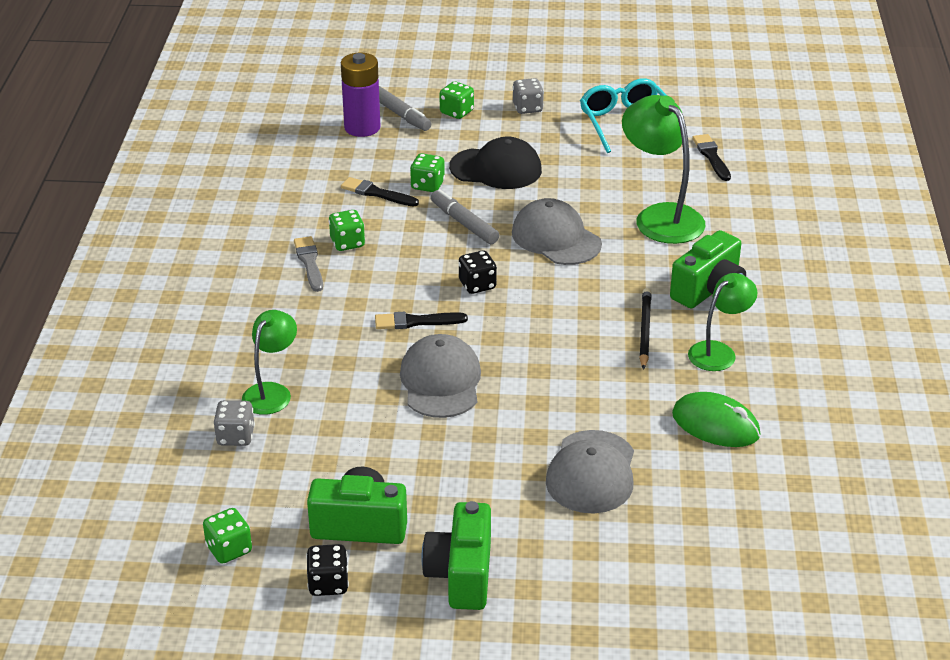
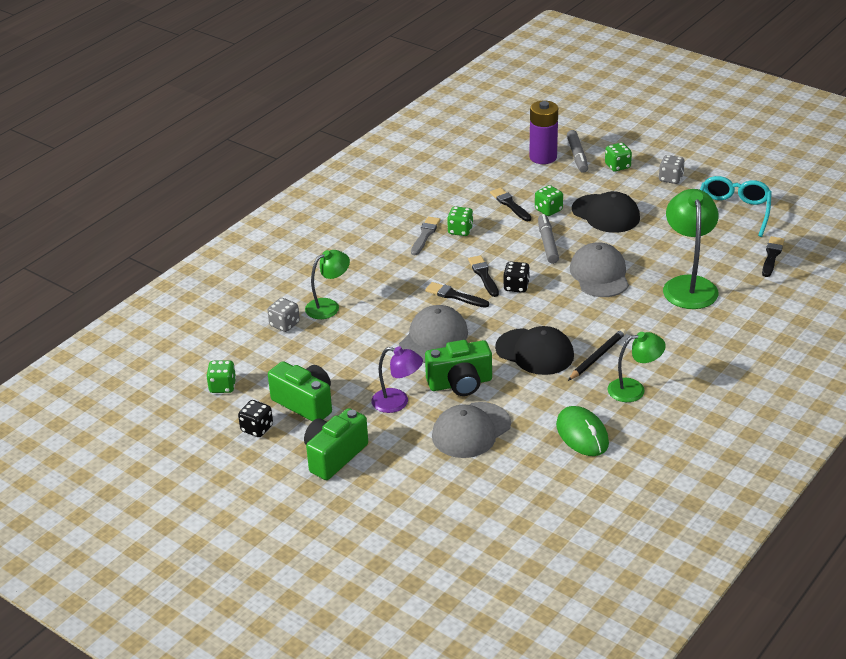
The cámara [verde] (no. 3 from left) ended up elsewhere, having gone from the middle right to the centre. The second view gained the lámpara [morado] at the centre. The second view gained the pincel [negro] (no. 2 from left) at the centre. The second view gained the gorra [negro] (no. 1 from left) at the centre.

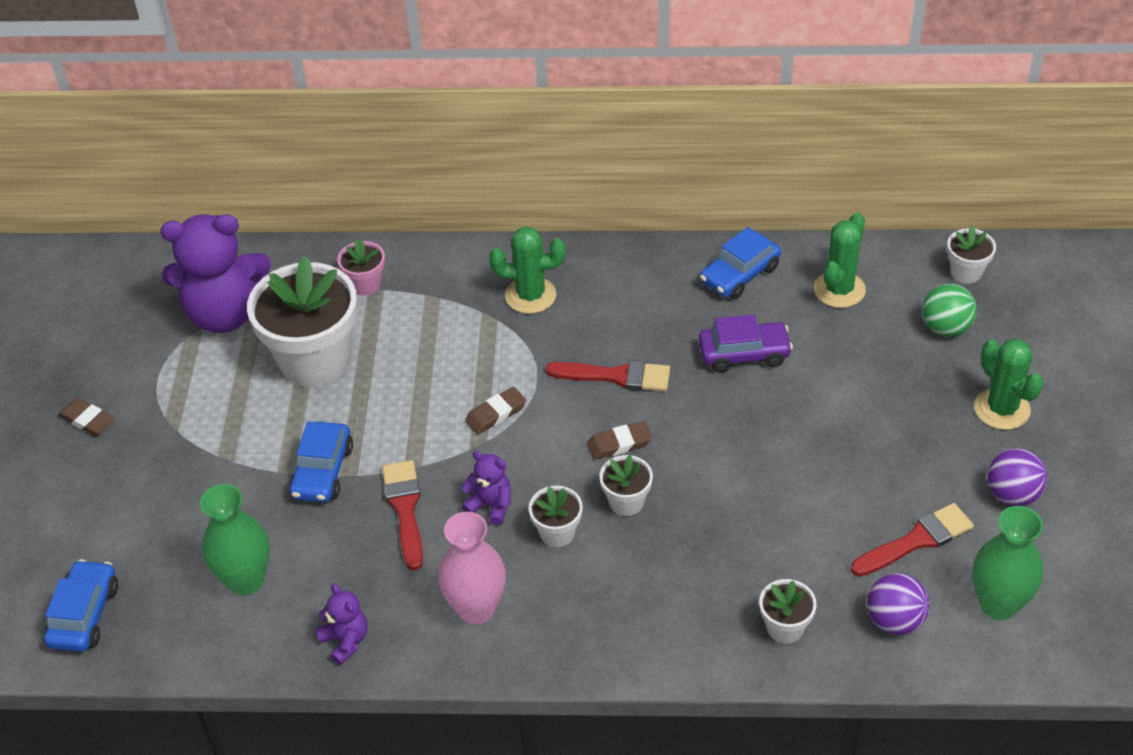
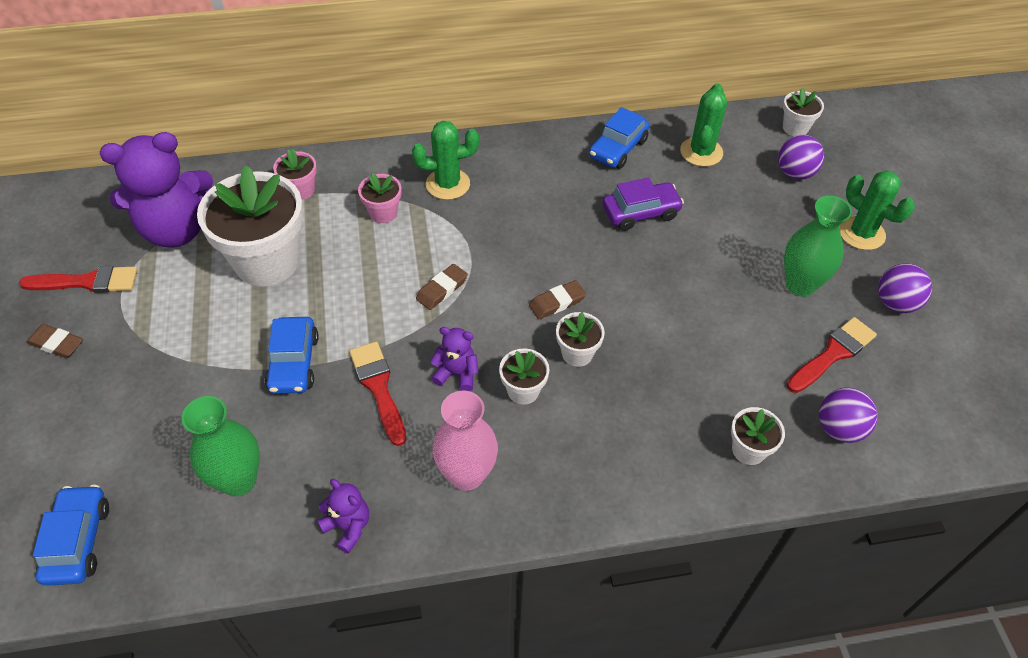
The pincel [rojo] (no. 2 from left in the first image) ended up elsewhere, having gone from the centre to the middle left. What was the pelota [verde] at the middle right turned into the pelota [morado] (no. 1 from left) at the top right. The florero [verde] (no. 2 from left) ended up elsewhere, having gone from the bottom right to the middle right. The second view gained the maceta [rosa] (no. 2 from left) at the top centre.

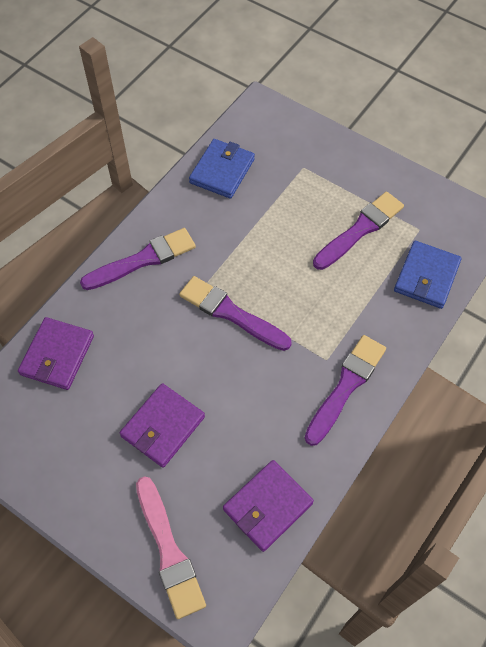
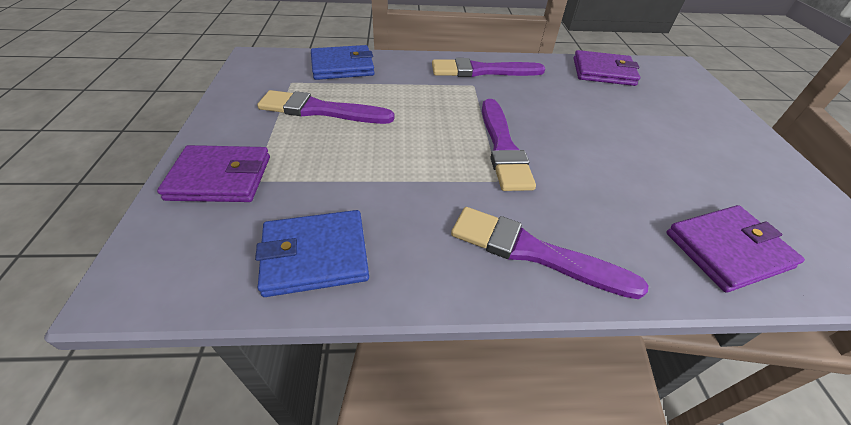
The cartera [morado] (no. 2 from left in the first image) ended up elsewhere, having gone from the centre to the middle left. The second view lost the pincel [rosa] at the bottom centre.

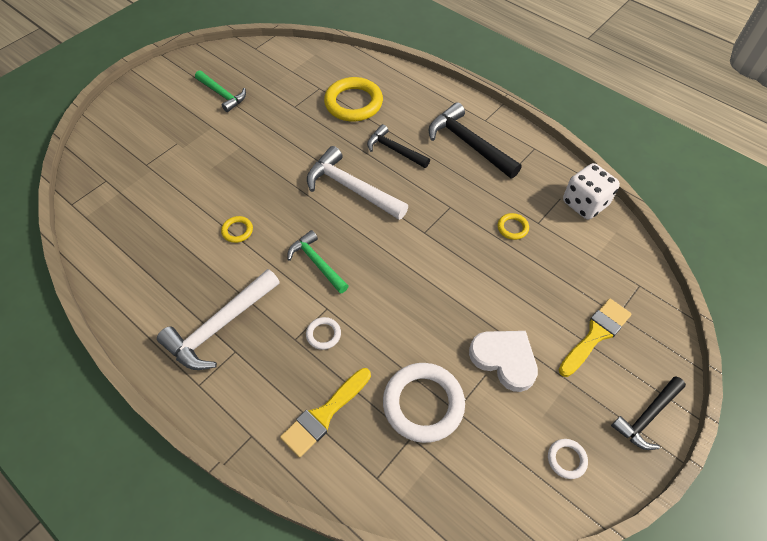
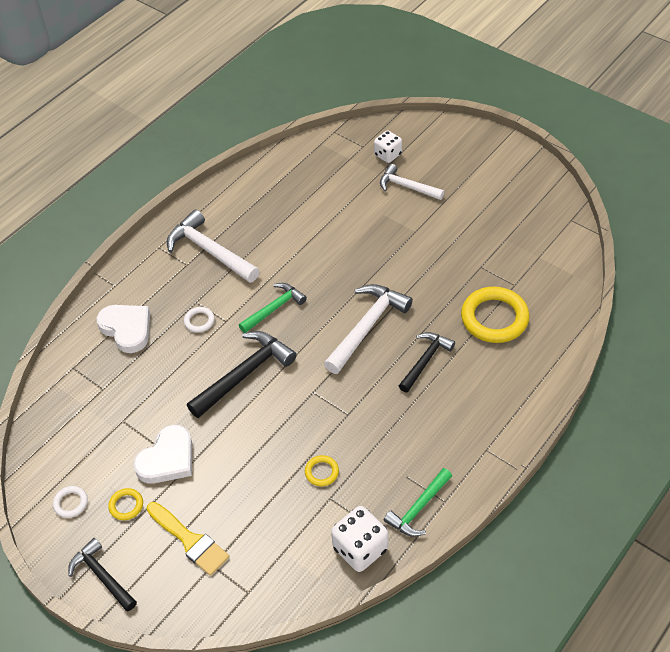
The martillo [verde] (no. 1 from left in the first image) ended up elsewhere, having gone from the top left to the bottom centre. The anillo [amarillo] (no. 1 from left) ended up elsewhere, having gone from the middle left to the bottom left. Where the pincel [amarillo] (no. 1 from left) stood at the bottom centre, the corazón [blanco] (no. 1 from left) came to stand at the middle left. The second view lost the anillo [blanco] (no. 2 from left) at the bottom centre. The martillo [negro] (no. 2 from left) ended up elsewhere, having gone from the top centre to the centre. The second view gained the dado [blanco] (no. 2 from left) at the top centre. The second view gained the martillo [blanco] (no. 3 from left) at the top centre.

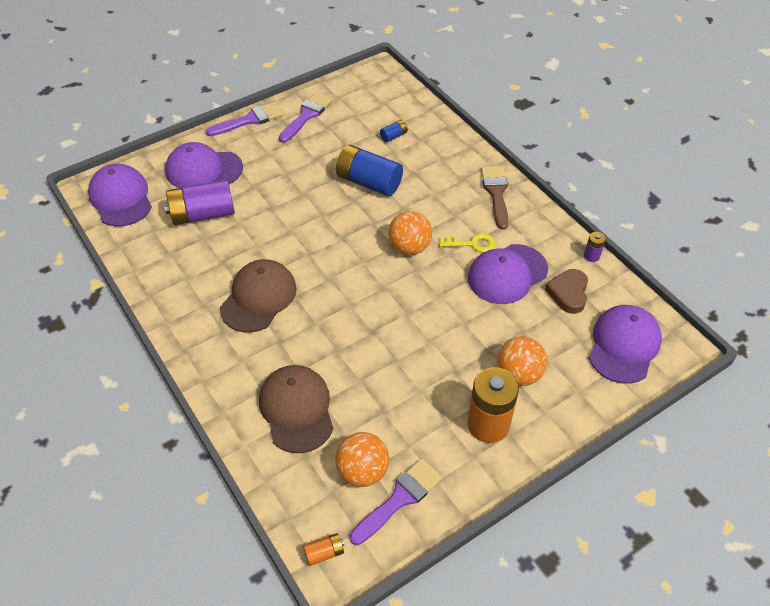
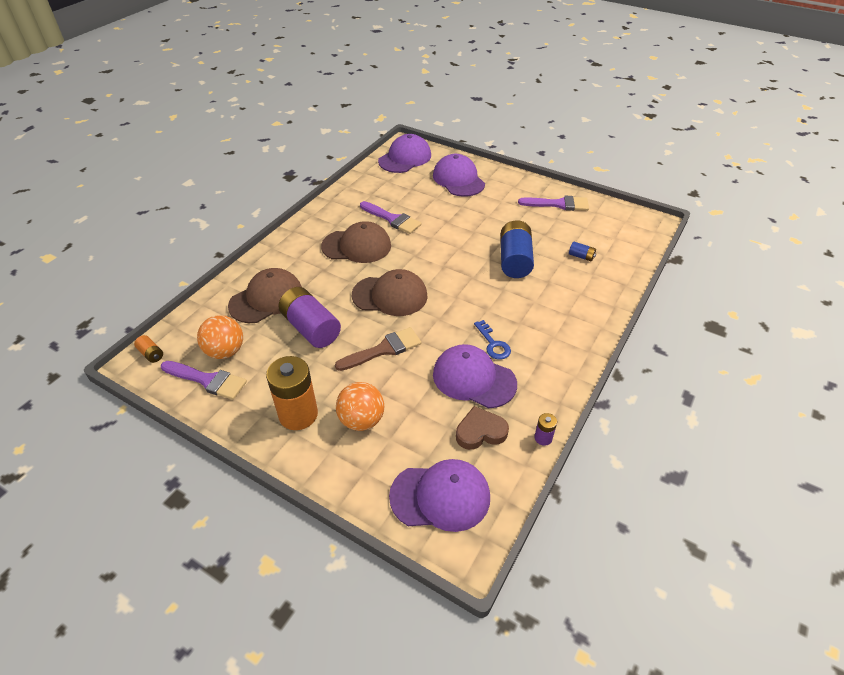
The pila [morado] (no. 1 from left) ended up elsewhere, having gone from the middle left to the centre. The pincel [morado] (no. 1 from left in the first image) ended up elsewhere, having gone from the top left to the top centre. The second view lost the pelota [naranja] (no. 2 from left) at the centre. What was the llave [amarillo] at the centre turned into the llave [azul] at the centre. The pincel [marrón] ended up elsewhere, having gone from the top centre to the centre. The second view gained the gorra [marrón] (no. 3 from left) at the centre.

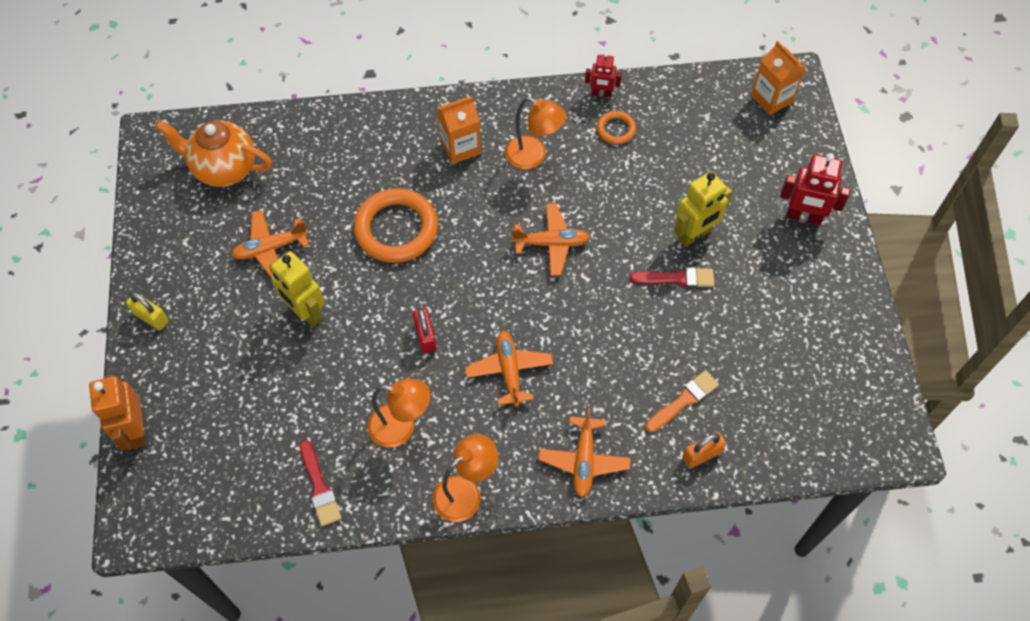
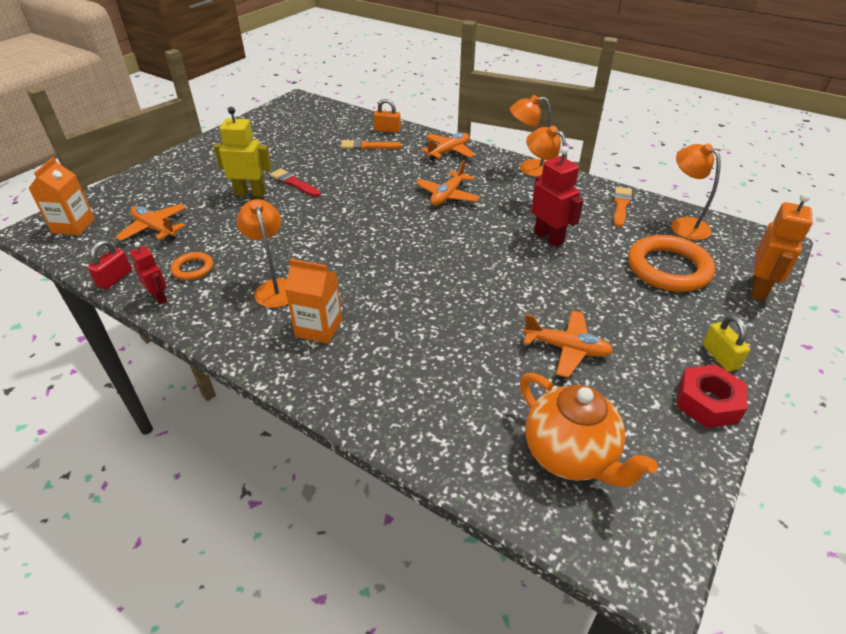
The second view lost the robot [amarillo] (no. 1 from left) at the middle left. What was the pincel [rojo] (no. 1 from left) at the bottom left turned into the pincel [naranja] (no. 2 from left) at the top right. The anillo [naranja] (no. 1 from left in the first image) ended up elsewhere, having gone from the centre to the middle right. The candado [rojo] ended up elsewhere, having gone from the centre to the middle left. The avión [naranja] (no. 3 from left in the first image) ended up elsewhere, having gone from the centre to the middle left. The robot [rojo] (no. 2 from left) ended up elsewhere, having gone from the top right to the top centre. The second view gained the lámpara [naranja] (no. 4 from left) at the top right. The second view gained the tuerca [rojo] at the middle right.

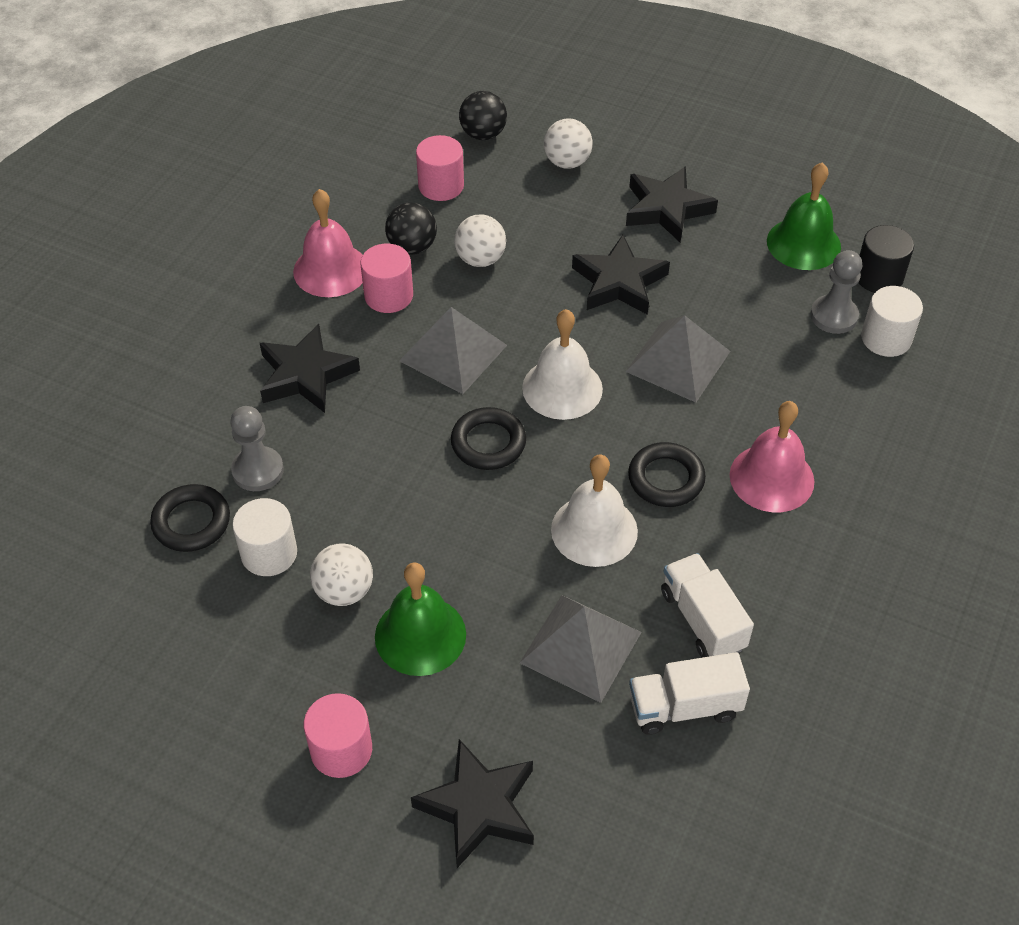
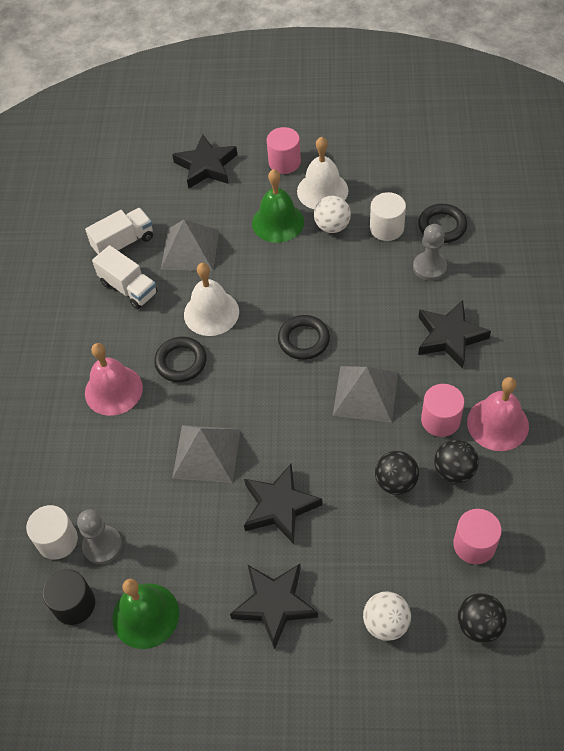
What was the pelota [blanco] (no. 2 from left) at the top centre turned into the pelota [negro] (no. 1 from left) at the middle right. The campana [blanco] (no. 1 from left in the first image) ended up elsewhere, having gone from the centre to the top centre.

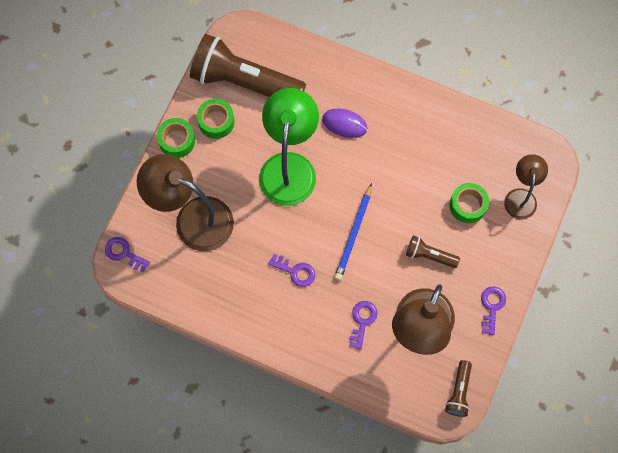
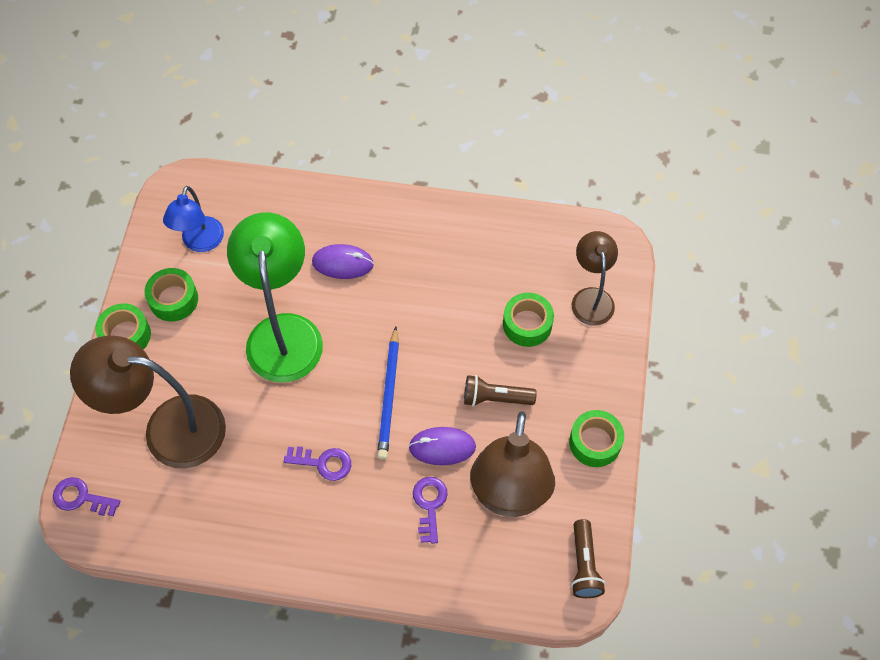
Where the lámpara de mano [marrón] (no. 1 from left) stood at the top centre, the lámpara [azul] came to stand at the top left. Where the llave [morado] (no. 4 from left) stood at the bottom right, the cinta adhesiva [verde] (no. 4 from left) came to stand at the middle right. The second view gained the ratón [morado] (no. 2 from left) at the bottom centre.

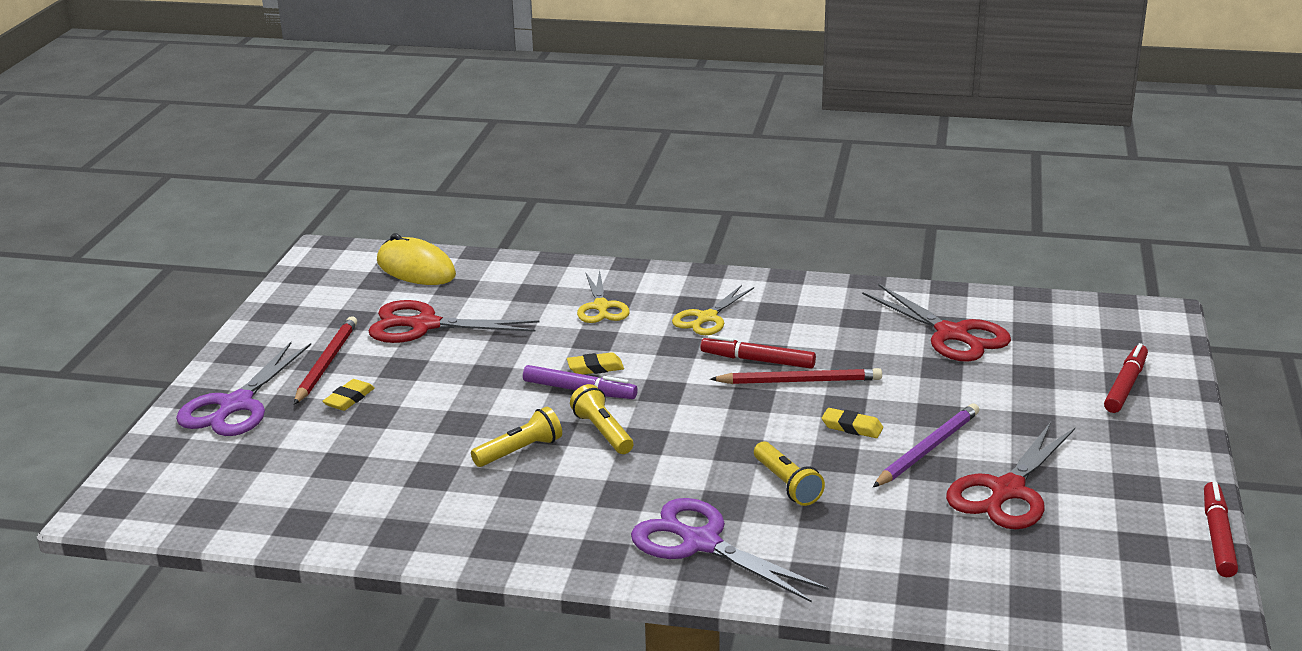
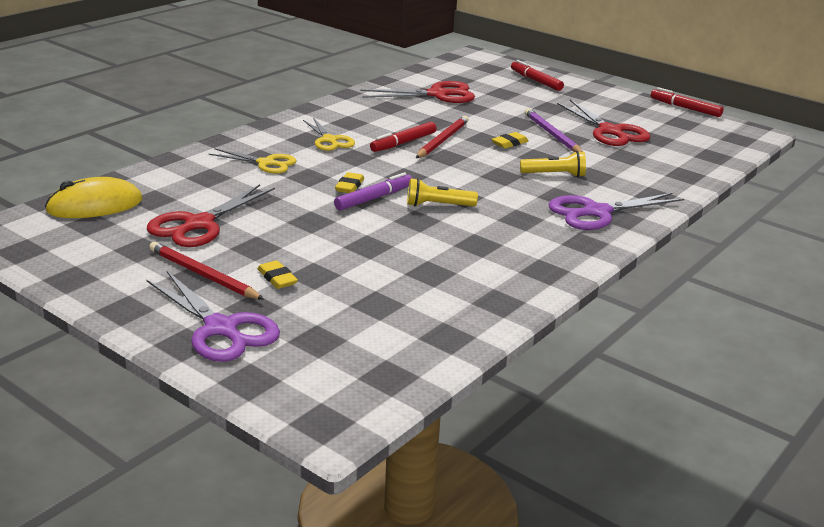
The second view lost the lámpara de mano [amarillo] (no. 1 from left) at the bottom centre.

